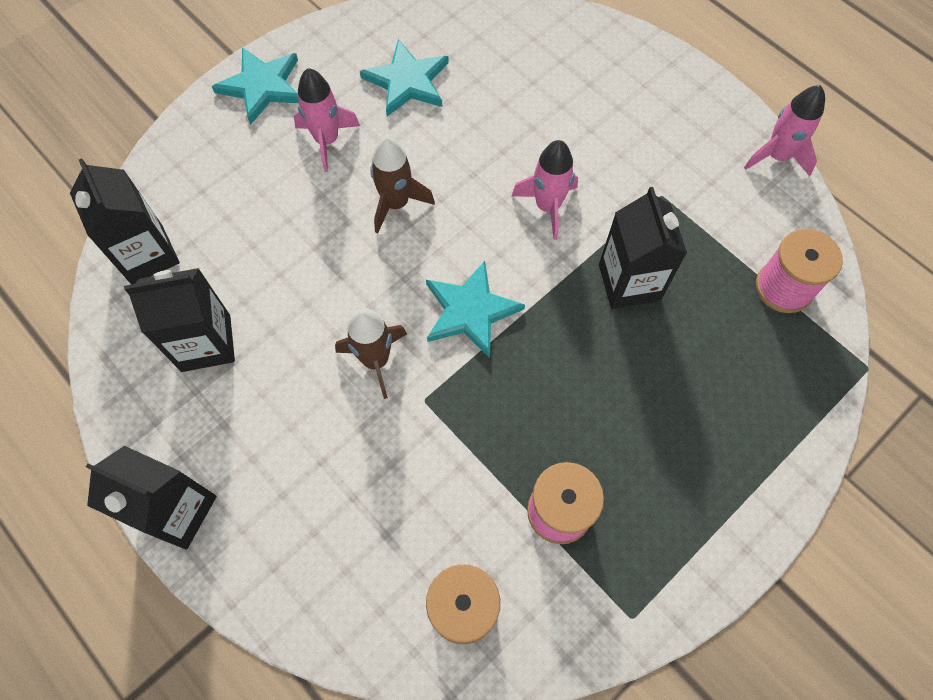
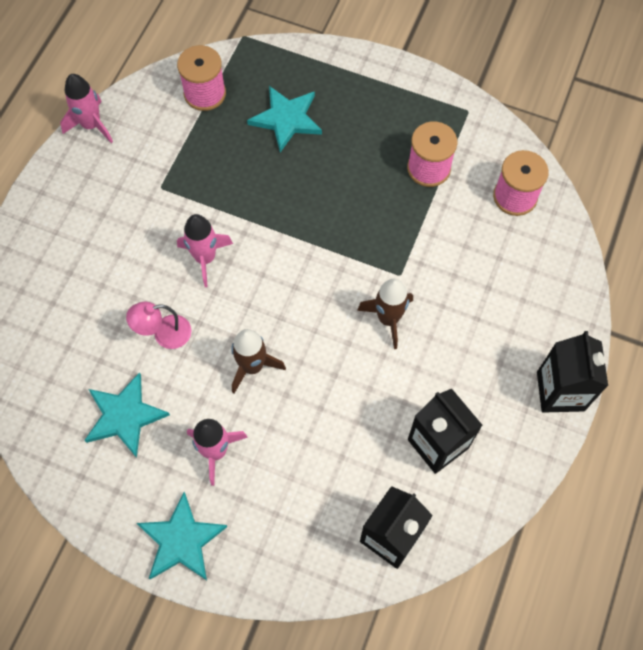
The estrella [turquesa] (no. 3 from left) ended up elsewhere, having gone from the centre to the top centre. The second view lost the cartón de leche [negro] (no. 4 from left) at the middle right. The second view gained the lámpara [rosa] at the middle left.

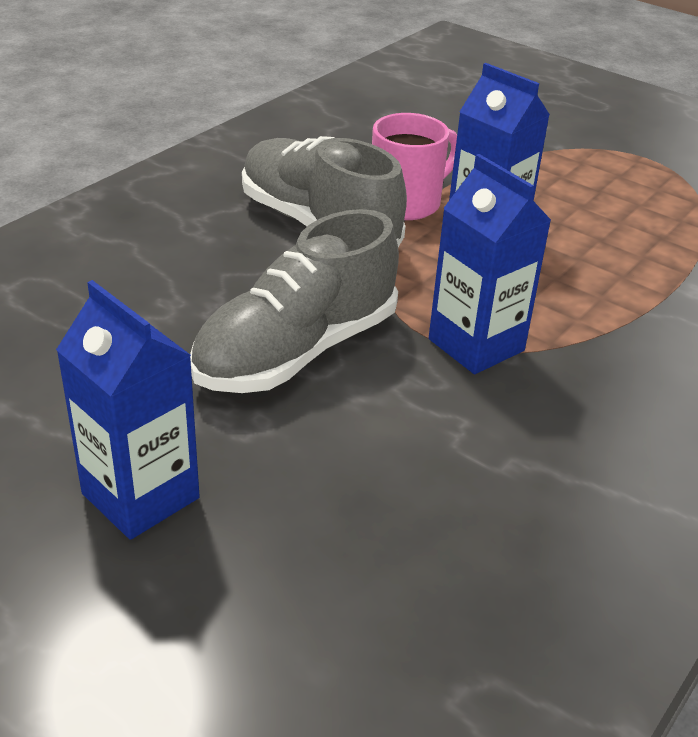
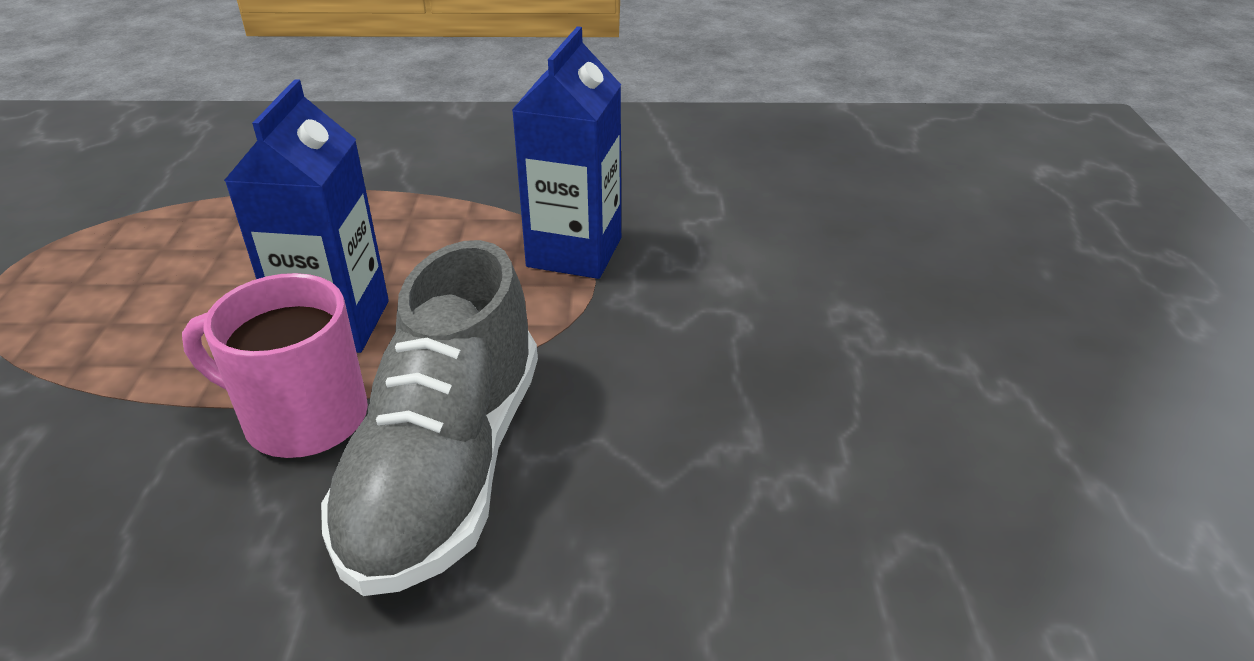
The second view lost the cartón de leche [azul] (no. 1 from left) at the middle left. The second view lost the zapato [gris] (no. 1 from left) at the centre.

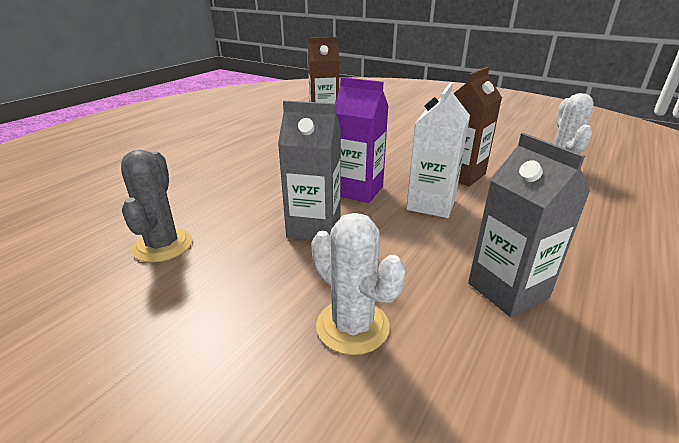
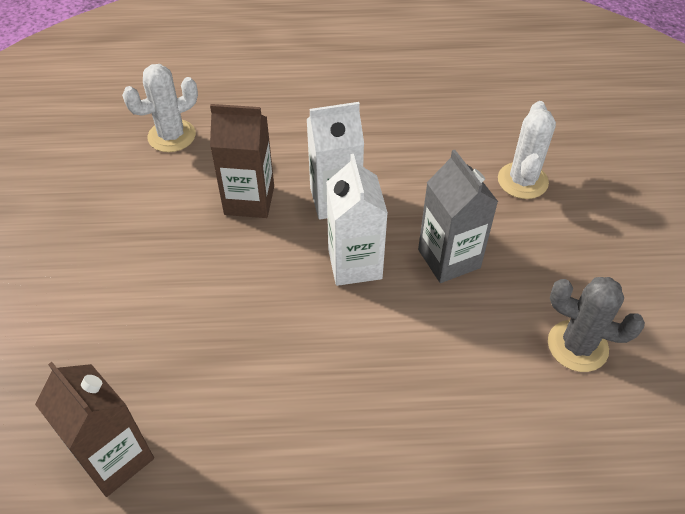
The cactus [gris] at the middle left ended up facing another way, 60 degrees clockwise from before. What was the cartón de leche [morado] at the top centre turned into the cartón de leche [blanco] (no. 2 from left) at the centre. The second view lost the cartón de leche [gris] (no. 2 from left) at the middle right.

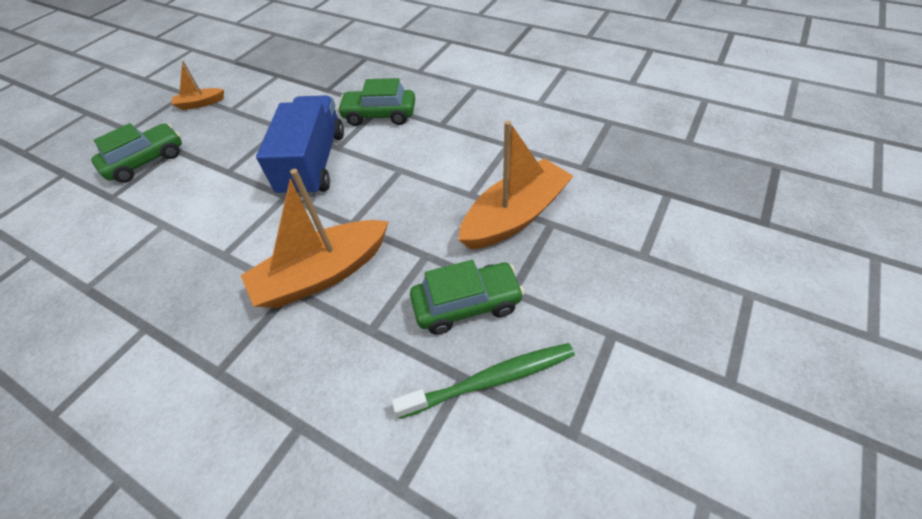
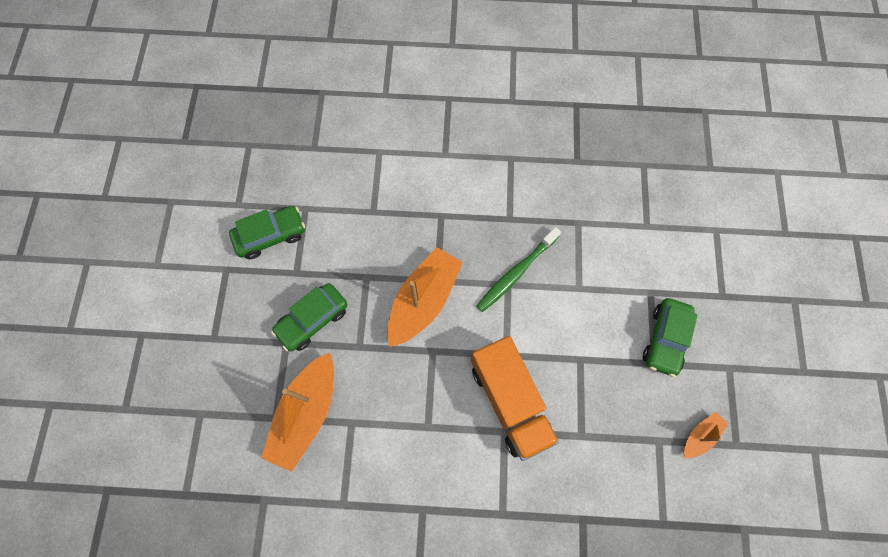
What was the camión [azul] at the top left turned into the camión [naranja] at the bottom centre. The coche [verde] (no. 2 from left in the first image) ended up elsewhere, having gone from the top centre to the middle left. The cepillo de dientes [verde] ended up elsewhere, having gone from the bottom centre to the centre.

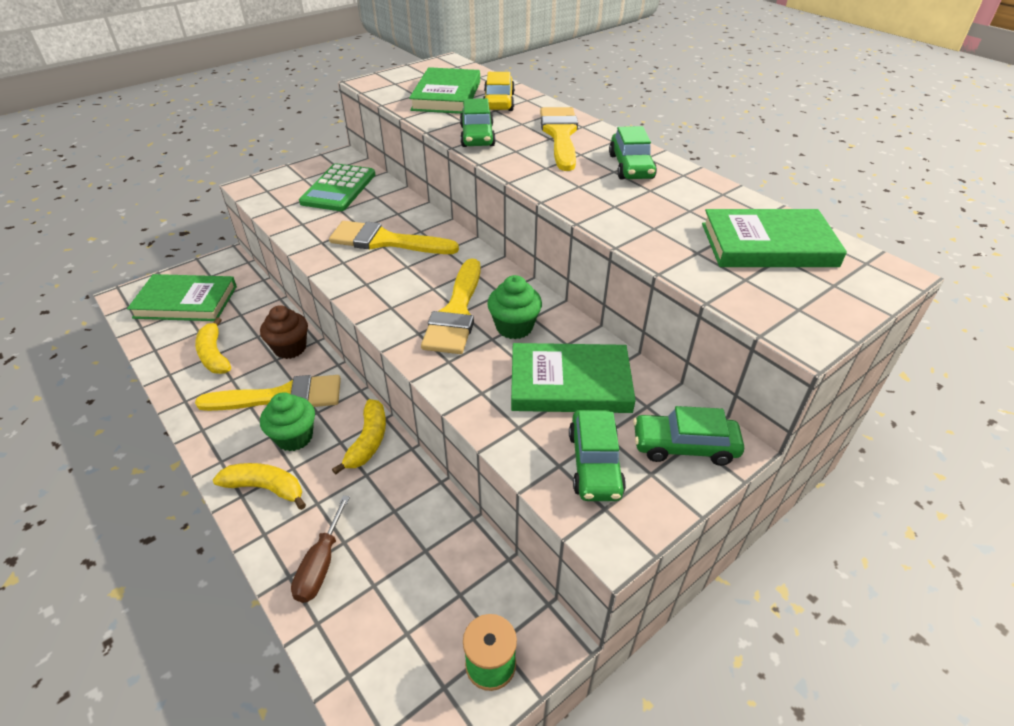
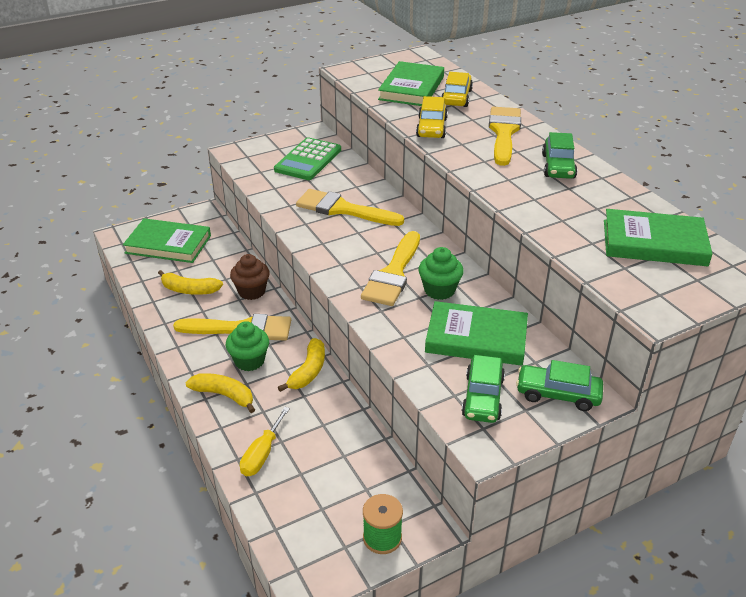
The plátano [amarillo] (no. 1 from left) at the middle left ended up facing another way, 60 degrees counterclockwise from before. What was the destornillador [marrón] at the bottom left turned into the destornillador [amarillo] at the bottom centre. What was the coche [verde] (no. 1 from left) at the top centre turned into the coche [amarillo] (no. 1 from left) at the top centre.

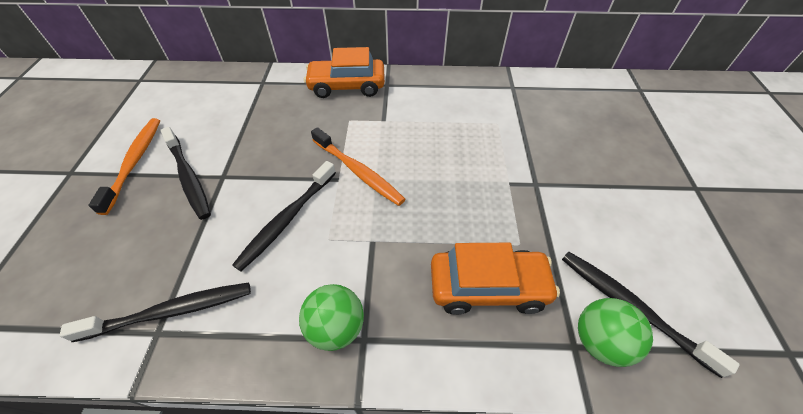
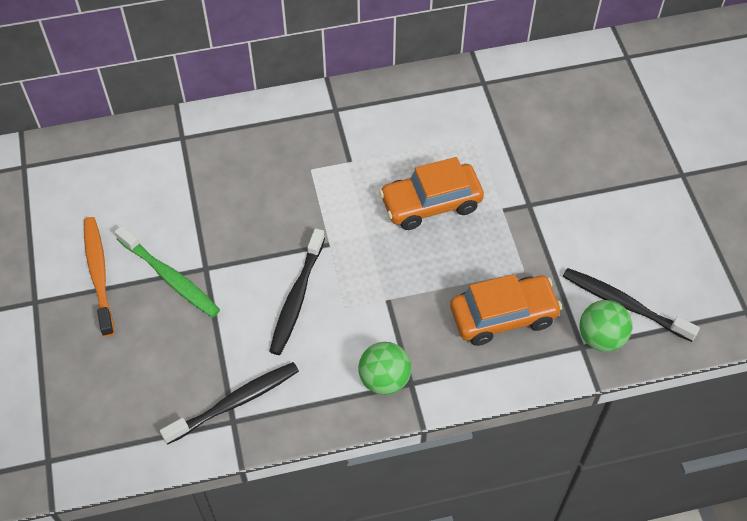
What was the cepillo de dientes [negro] (no. 2 from left) at the middle left turned into the cepillo de dientes [verde] at the middle left. The coche [naranja] (no. 1 from left) ended up elsewhere, having gone from the top centre to the centre. The second view lost the cepillo de dientes [naranja] (no. 2 from left) at the centre.

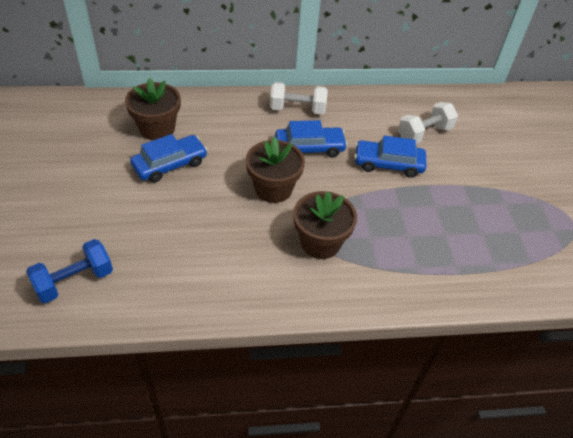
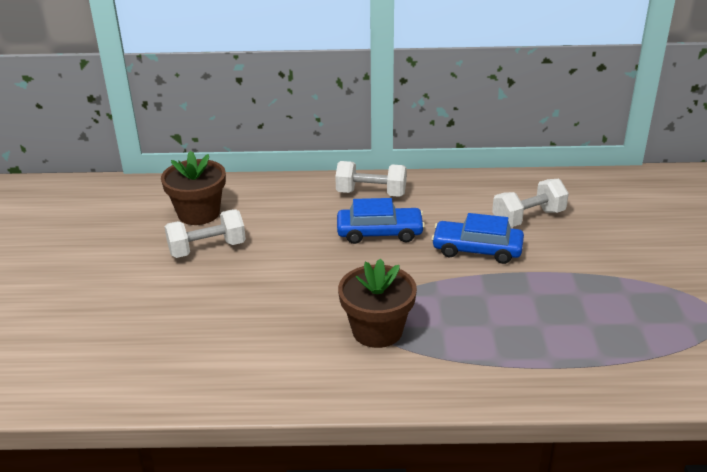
The second view lost the mancuerna [azul] at the middle left. Where the coche [azul] (no. 1 from left) stood at the middle left, the mancuerna [blanco] (no. 1 from left) came to stand at the middle left. The second view lost the maceta [marrón] (no. 2 from left) at the centre.

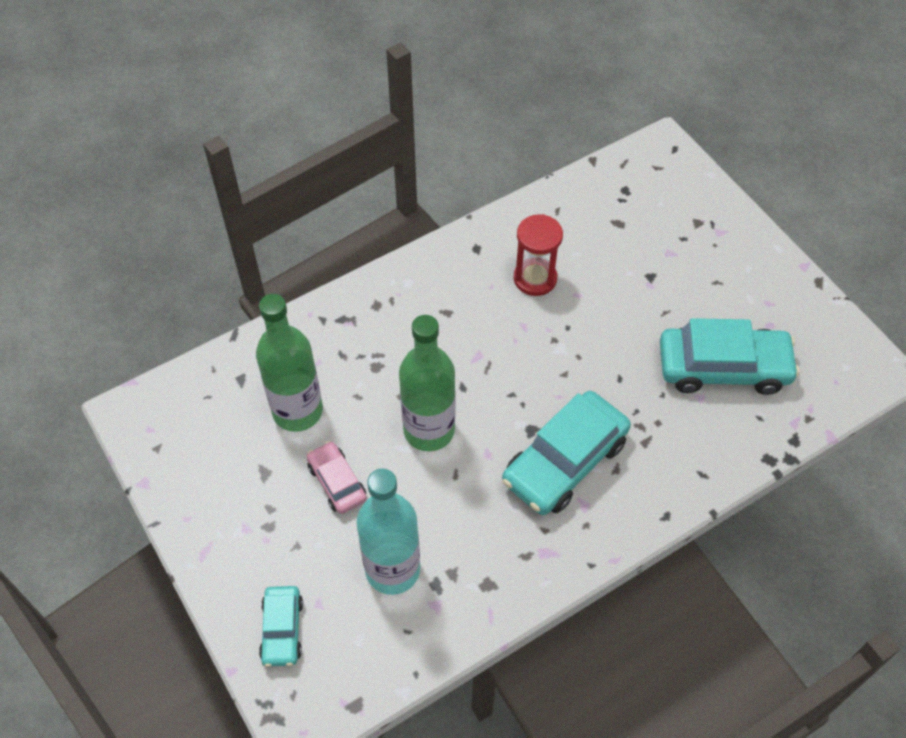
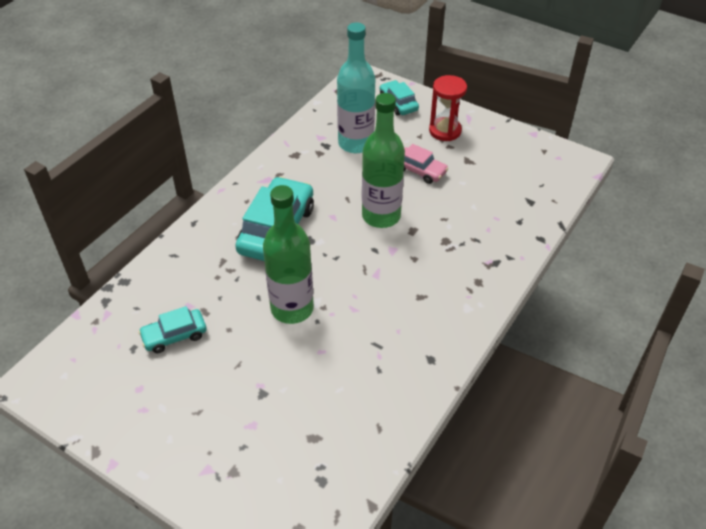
The botella [verde] (no. 1 from left) ended up elsewhere, having gone from the middle left to the centre. The reloj de arena [rojo] ended up elsewhere, having gone from the centre to the top centre. The size of the coche [turquesa] (no. 3 from left in the first image) at the middle right changed by a factor of 0.54.

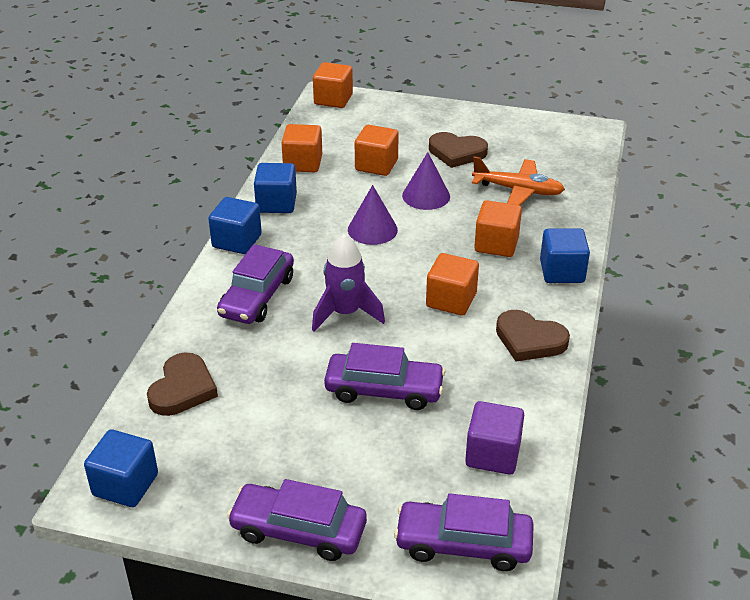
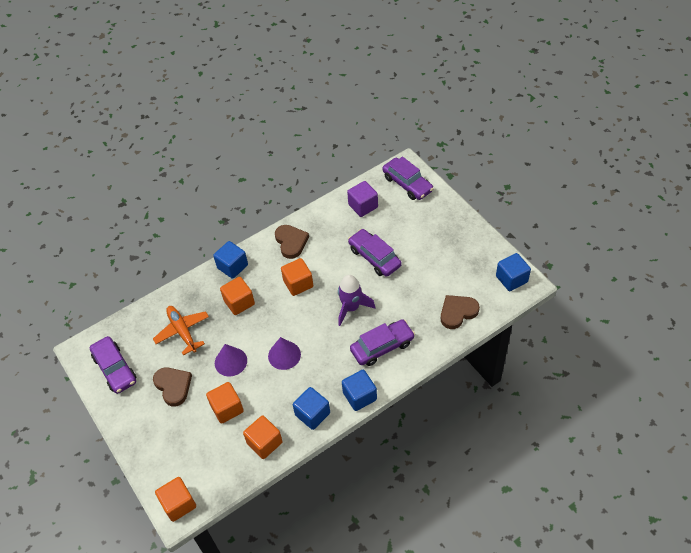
The coche [morado] (no. 2 from left in the first image) ended up elsewhere, having gone from the bottom centre to the middle left.

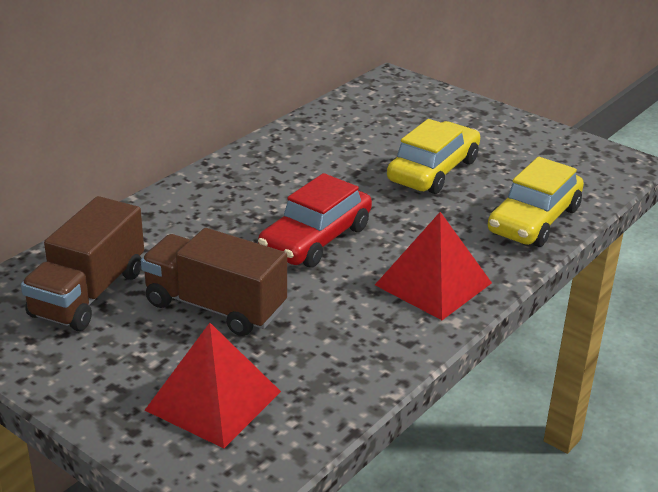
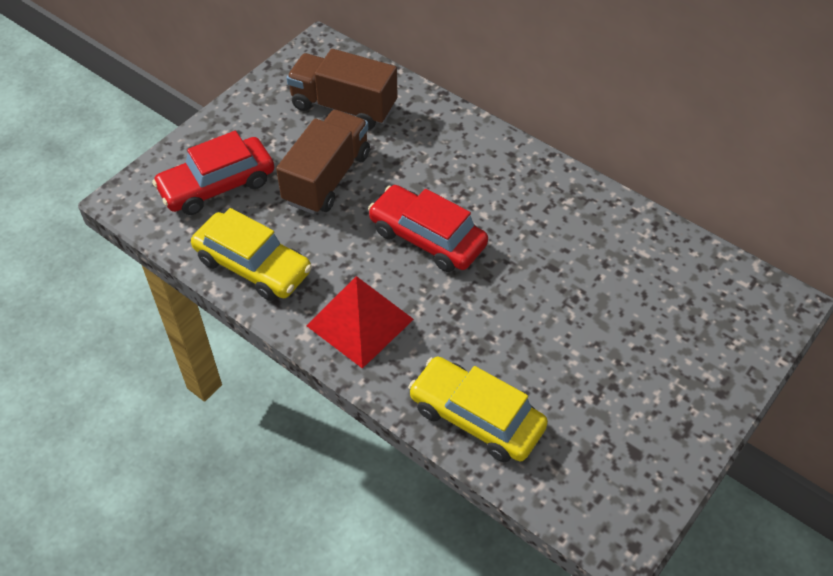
Where the pirámide [rojo] (no. 1 from left) stood at the bottom left, the coche [rojo] (no. 1 from left) came to stand at the top left. The coche [amarillo] (no. 1 from left) ended up elsewhere, having gone from the top centre to the middle left.

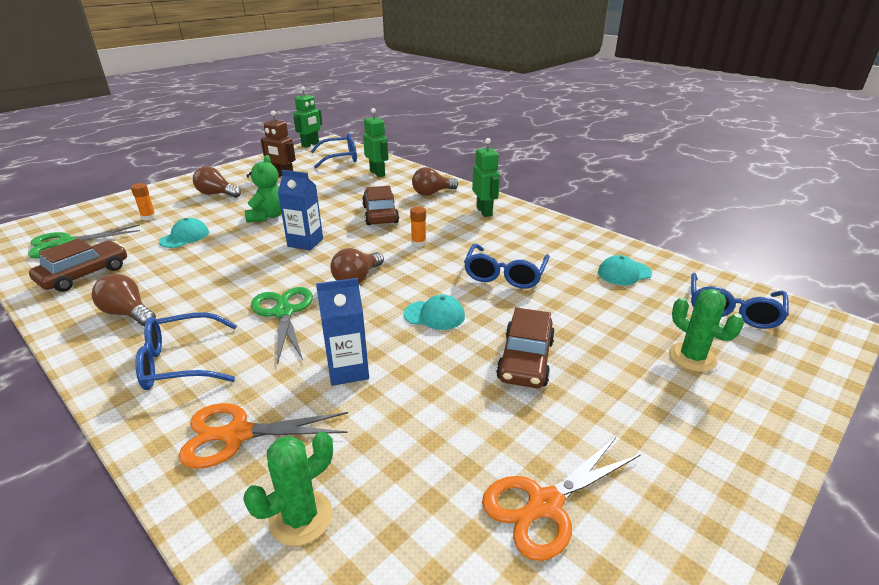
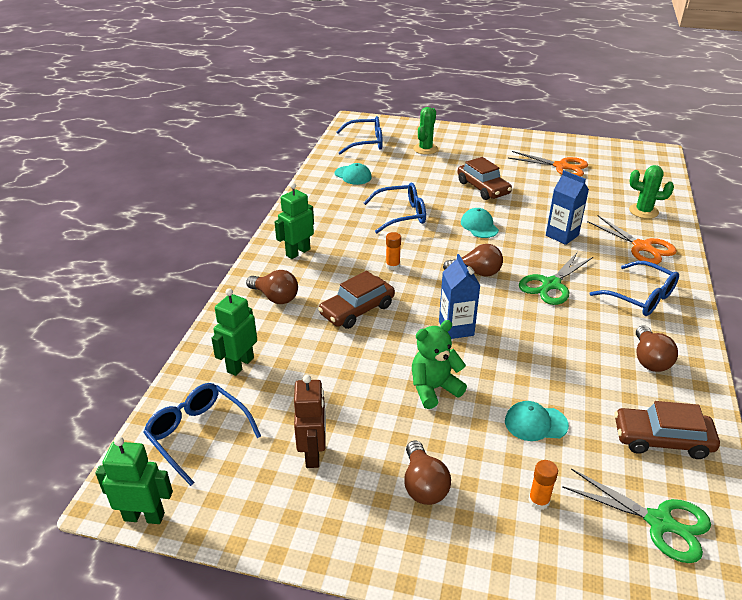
The coche [marrón] (no. 3 from left in the first image) at the centre ended up facing another way, 75 degrees clockwise from before.

